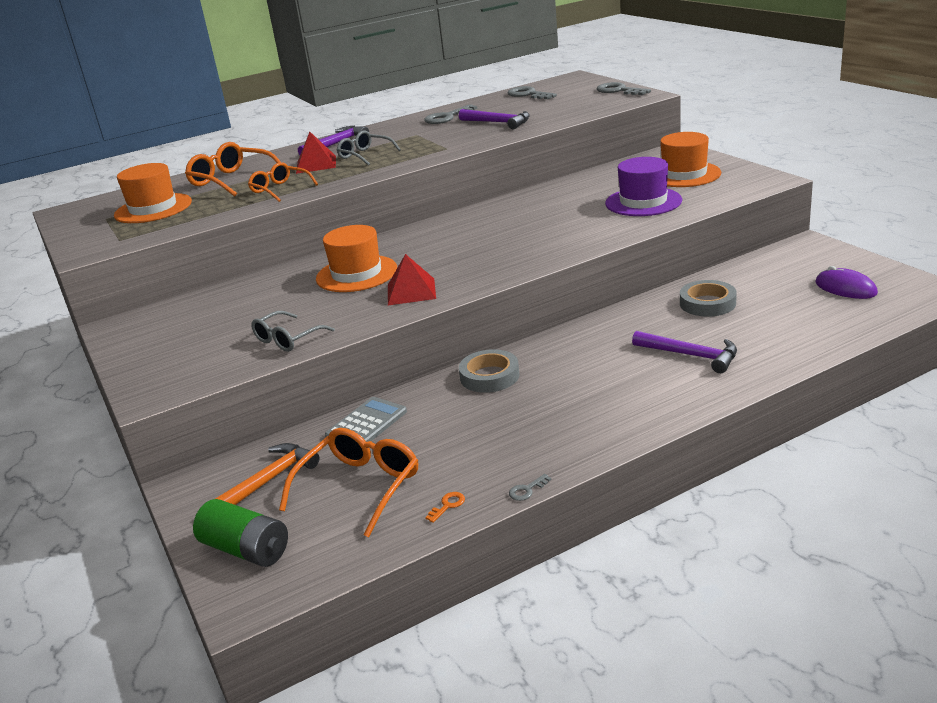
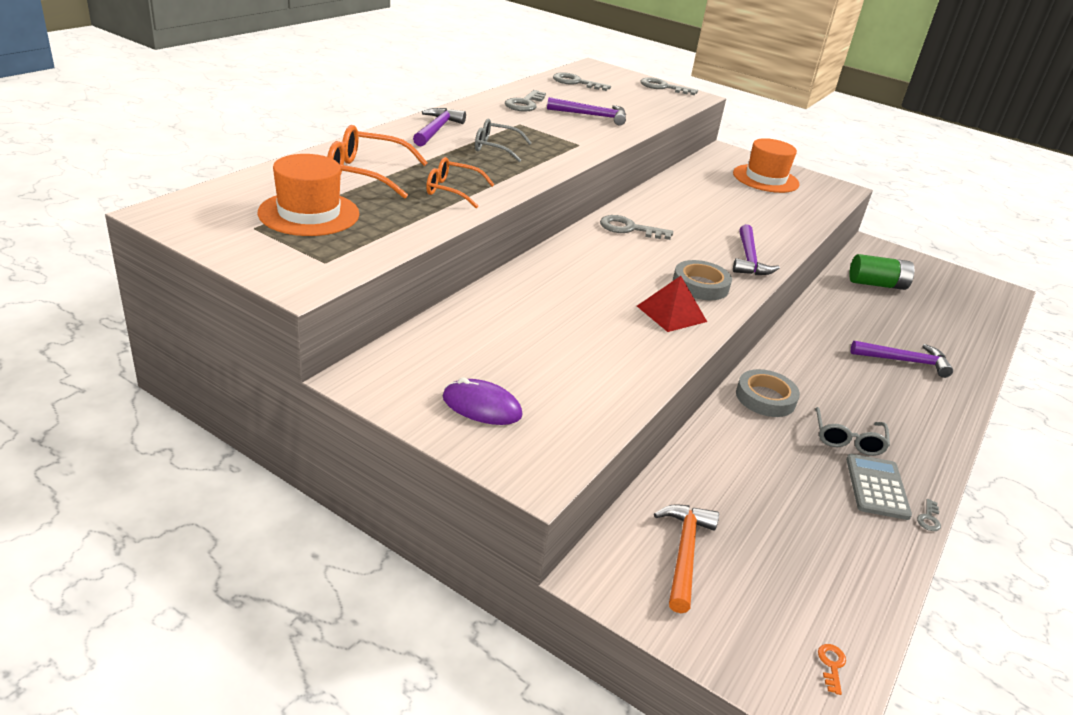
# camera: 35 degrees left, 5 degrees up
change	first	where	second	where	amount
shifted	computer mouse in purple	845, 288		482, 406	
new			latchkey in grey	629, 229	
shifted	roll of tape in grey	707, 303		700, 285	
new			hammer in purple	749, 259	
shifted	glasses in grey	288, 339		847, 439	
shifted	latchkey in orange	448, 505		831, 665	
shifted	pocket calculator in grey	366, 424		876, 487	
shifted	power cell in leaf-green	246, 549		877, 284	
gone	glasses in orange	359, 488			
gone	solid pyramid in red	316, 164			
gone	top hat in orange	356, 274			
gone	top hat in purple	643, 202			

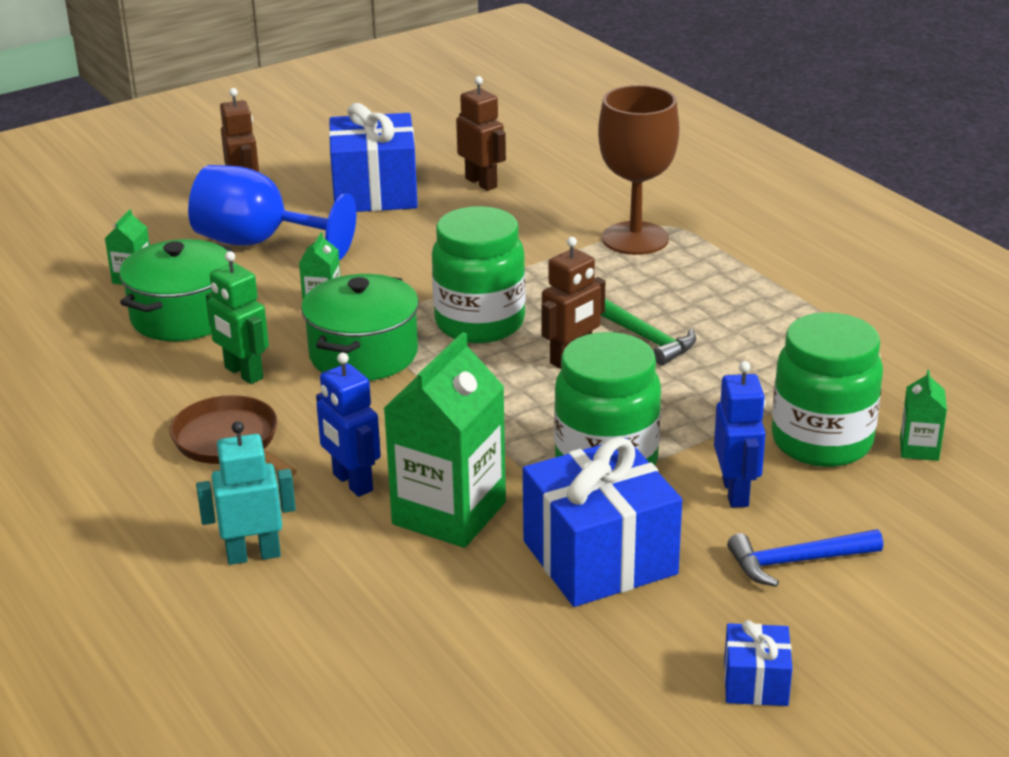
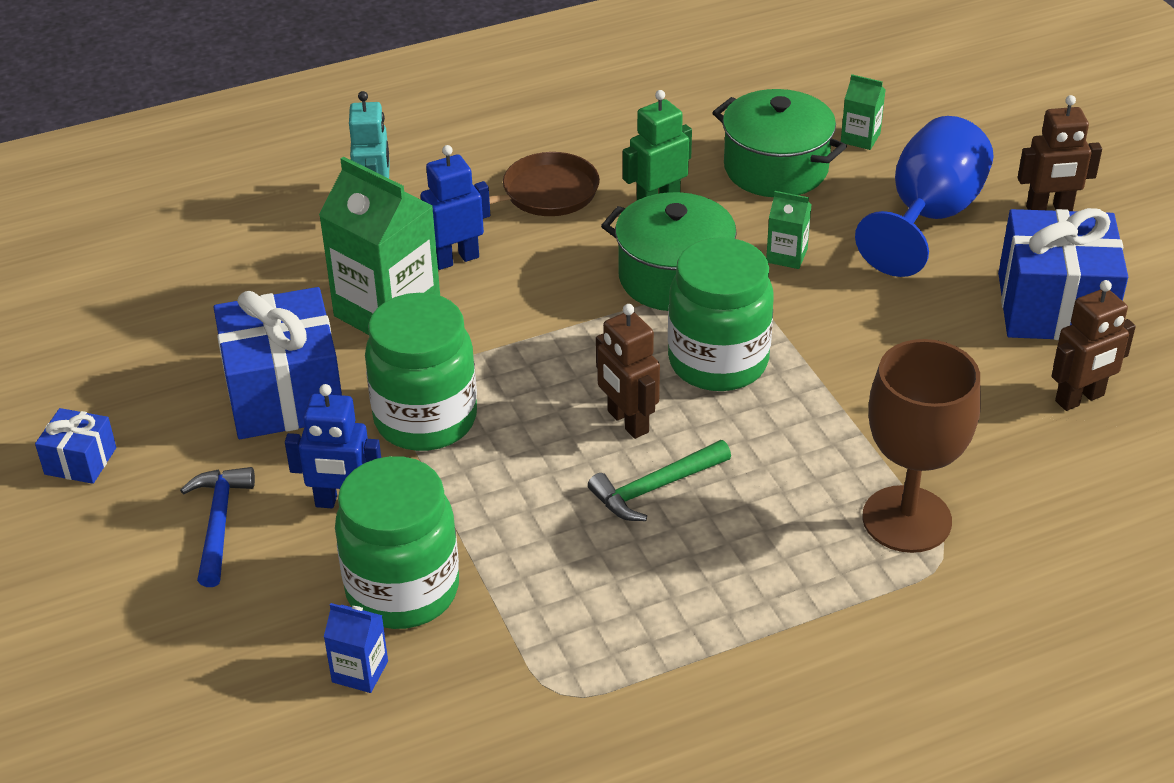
# camera: 100 degrees right, 10 degrees up
change	first	where	second	where	amount
repainted	carton in leaf-green	919, 449	carton in blue	360, 671	

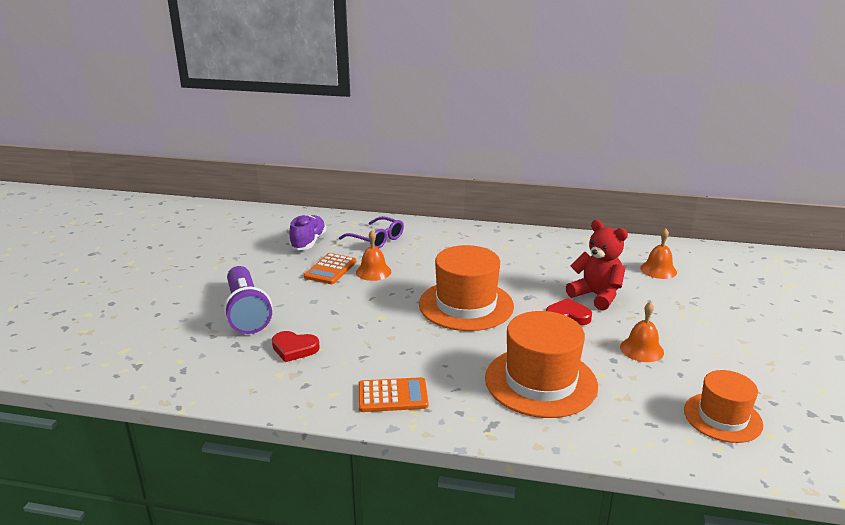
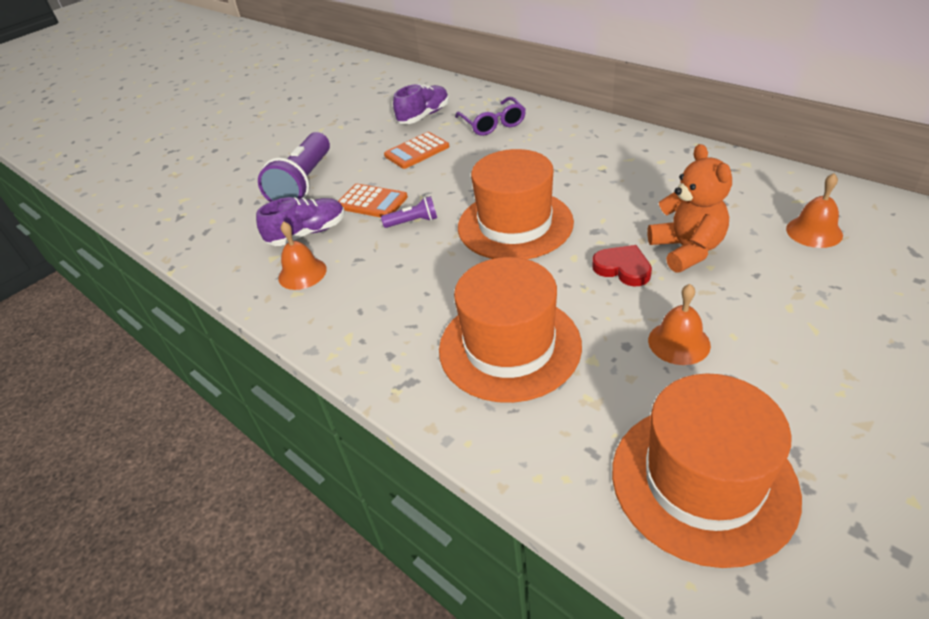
# camera: 35 degrees right, 15 degrees up
change	first	where	second	where	amount
swapped	heart in red	294, 349	shoe in purple	307, 233	
shifted	bell in orange	373, 272		302, 273	
shifted	pocket calculator in orange	392, 396		371, 202	
new			torch in purple	413, 222	
scaled	top hat in orange	722, 417		703, 481	x1.60
repainted	teddy in red	596, 296	teddy in orange	687, 250	

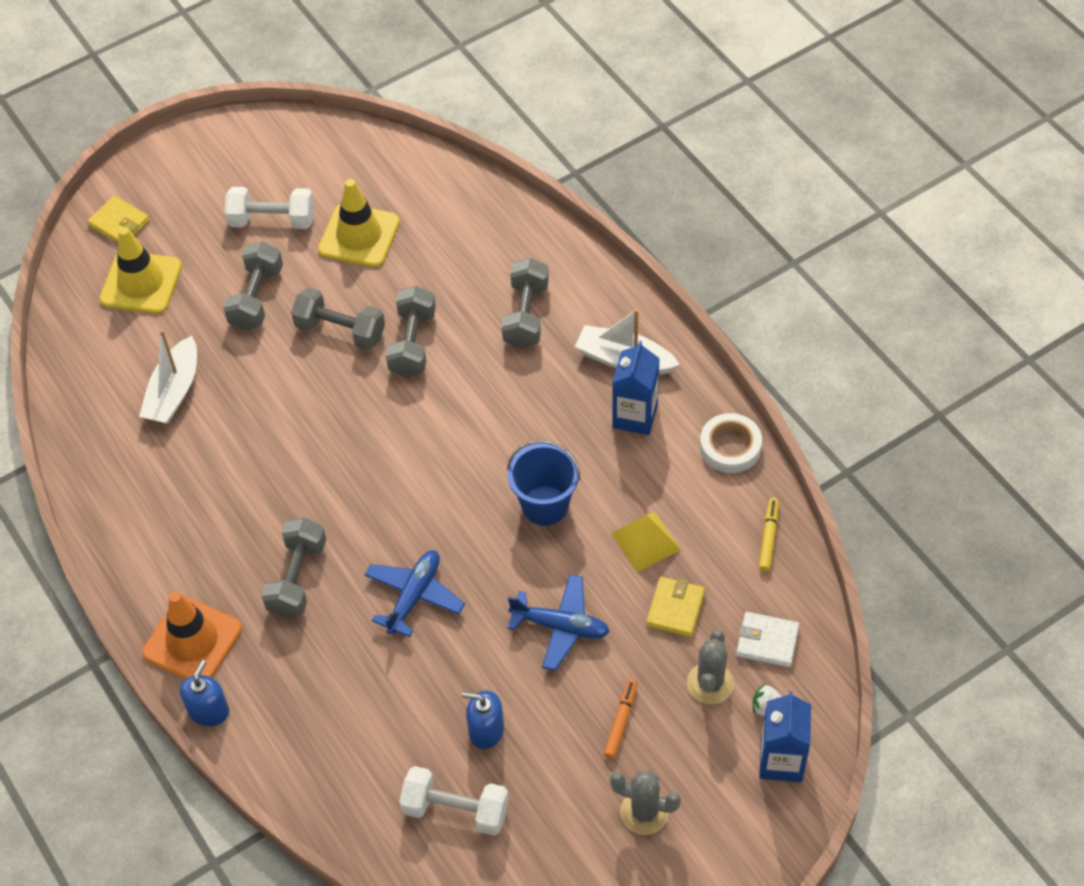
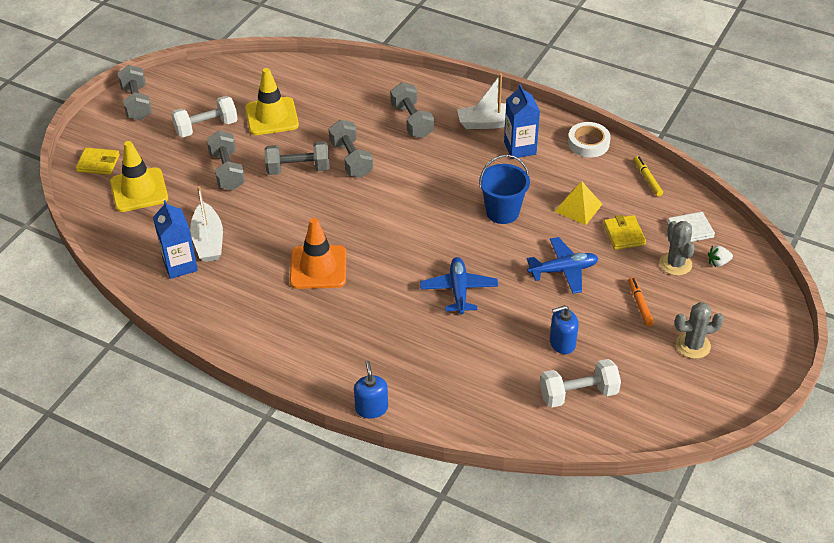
# camera: 30 degrees left, 10 degrees down
change	first	where	second	where	amount
shifted	dumbbell in grey	297, 578		137, 103	
shifted	carton in blue	781, 760		180, 265	
shifted	safety cone in orange	192, 641		318, 267	

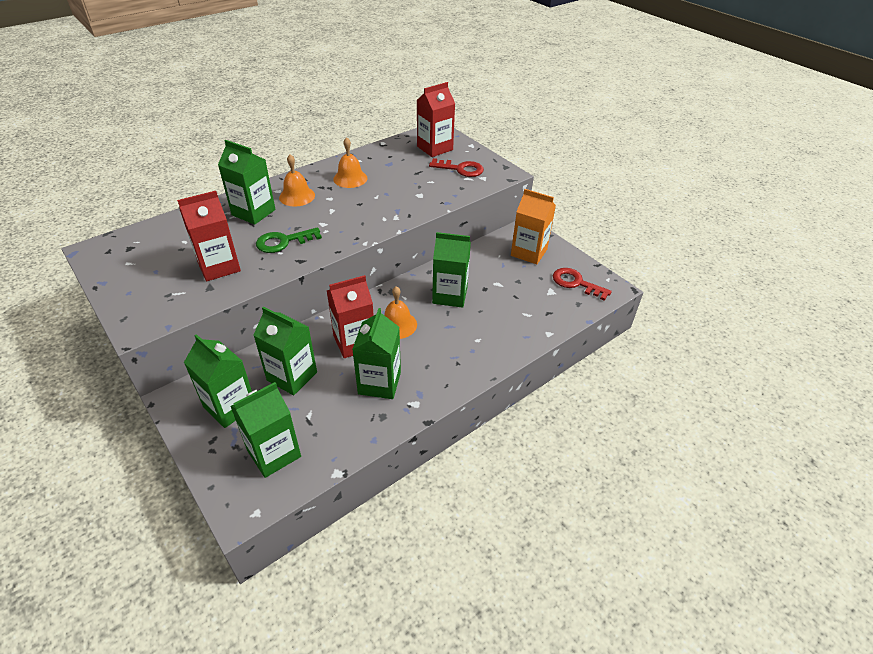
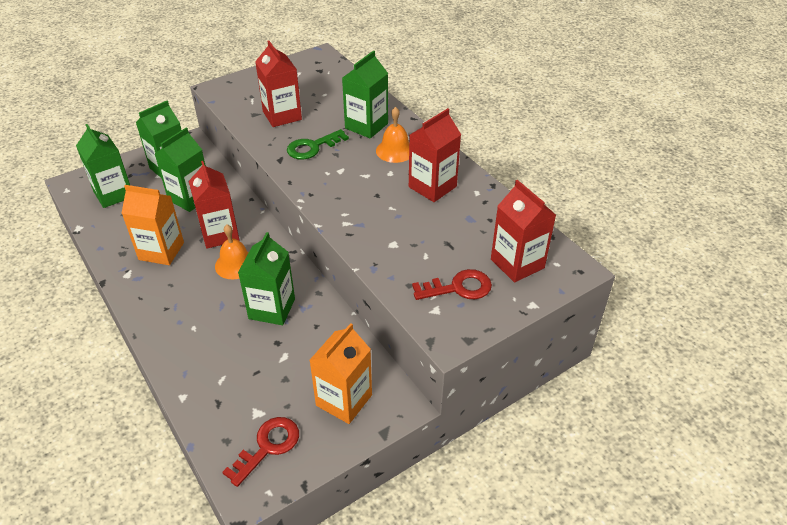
# camera: 95 degrees right, 0 degrees up
change	first	where	second	where	amount
repainted	carton in leaf-green	379, 383	carton in orange	161, 251	
rotated	latchkey in leaf-green	283, 242		312, 147	105 degrees counterclockwise
swapped	bell in orange	350, 178	carton in red	432, 187	
rotated	latchkey in red	461, 169		458, 287	120 degrees counterclockwise

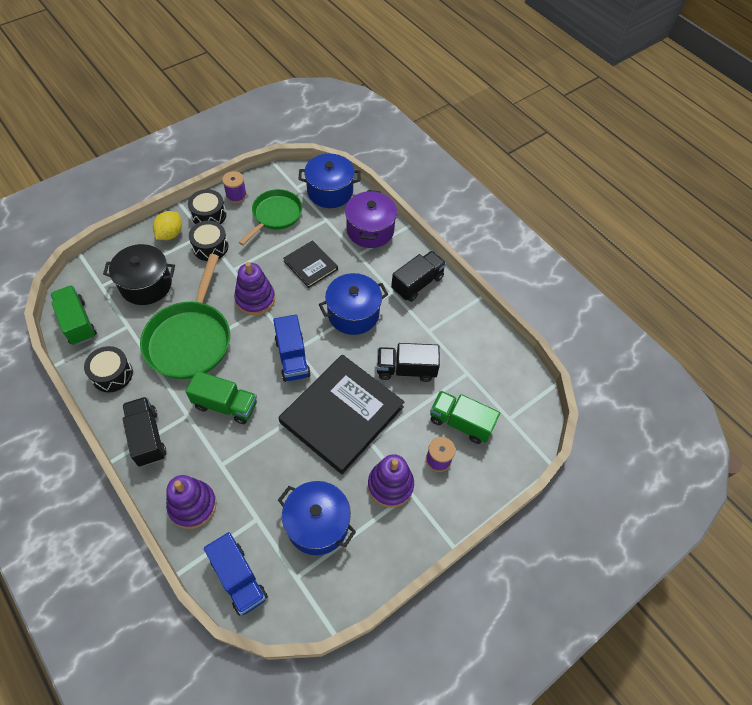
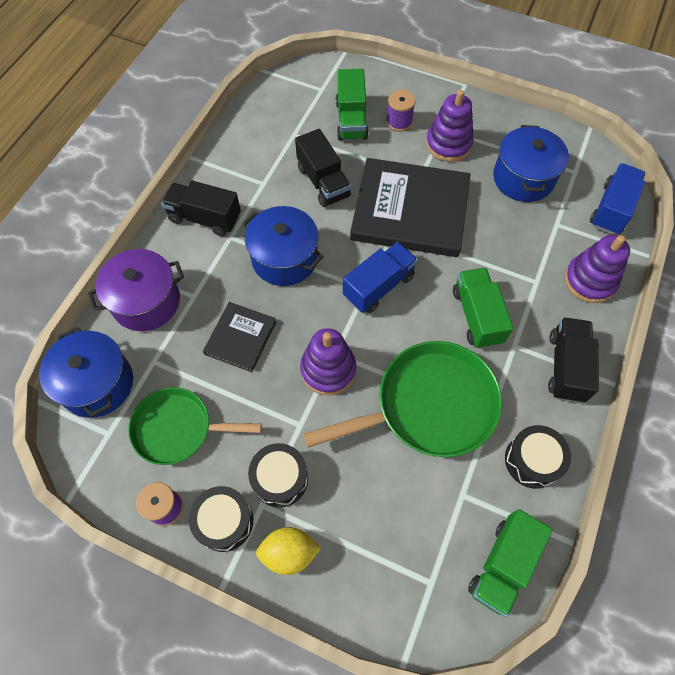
# camera: 115 degrees left, 5 degrees up
change	first	where	second	where	amount
rotated	truck in black	147, 437		566, 367	150 degrees clockwise
gone	cooking pot in black	146, 285			

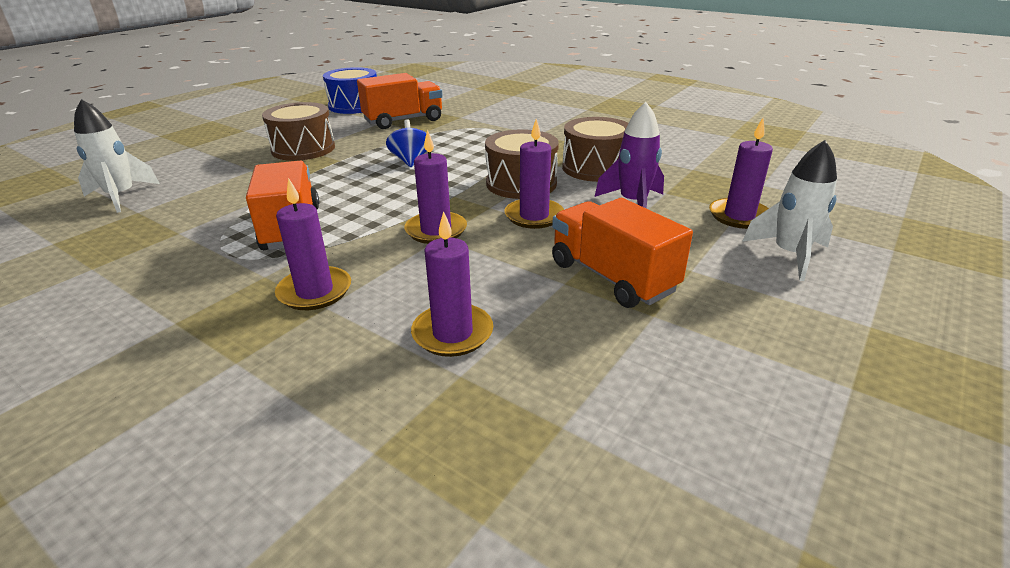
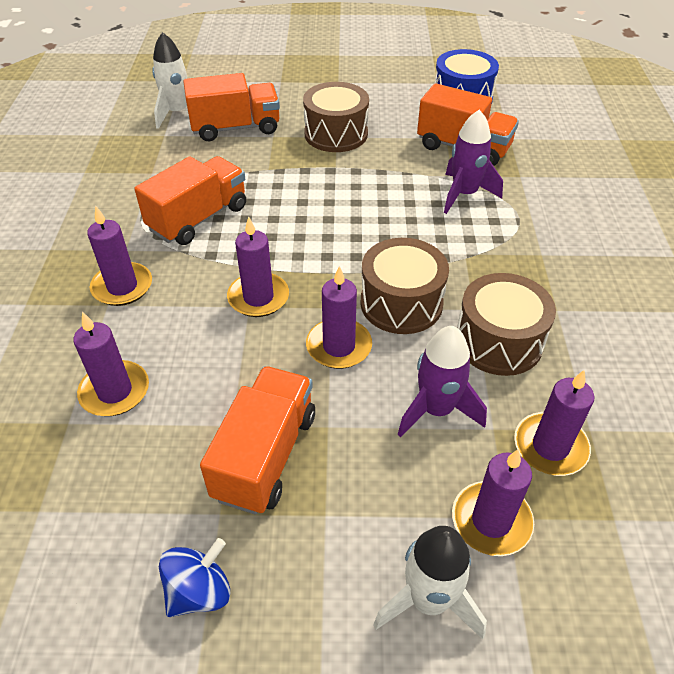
# camera: 55 degrees right, 15 degrees up
change	first	where	second	where	amount
shifted	whirligig in blue	410, 161		199, 591	
new			truck in orange	235, 128	
new			spaceship in purple	464, 194	
new			candle in purple	550, 446	

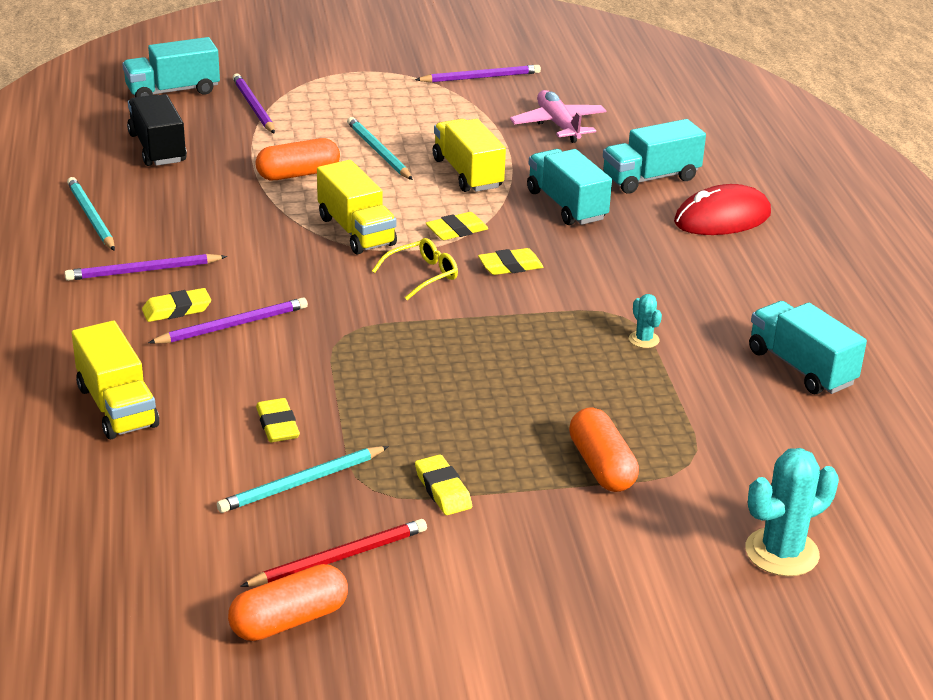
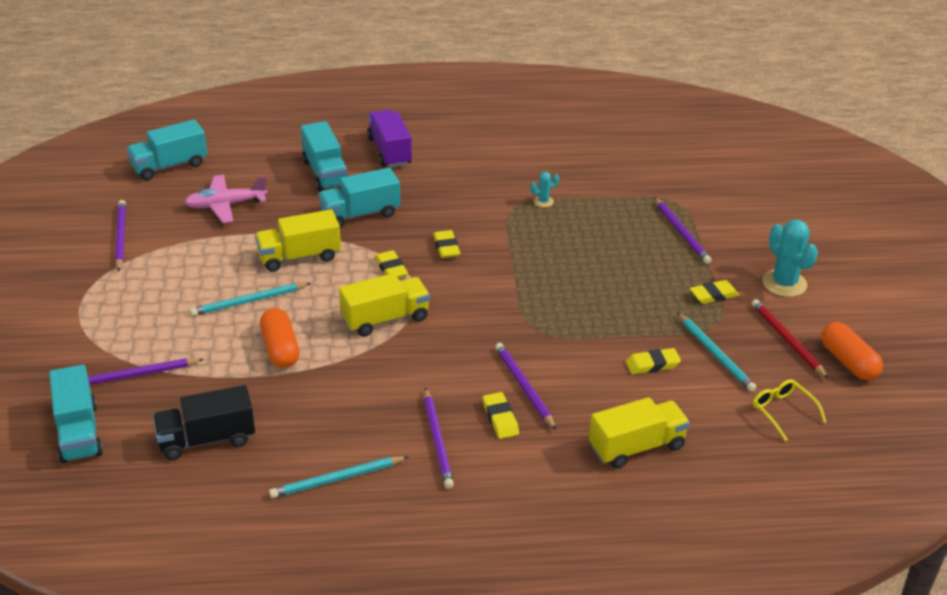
# camera: 85 degrees left, 5 degrees up
change	first	where	second	where	amount
shifted	truck in turquoise	801, 367		169, 166	
swapped	computer mouse in red	722, 218	truck in purple	389, 151	
swapped	capsule in orange	601, 466	lead pencil in purple	681, 232	
shifted	glasses in yellow	421, 275		783, 412	
shifted	prickly plant in turquoise	782, 552		784, 283	

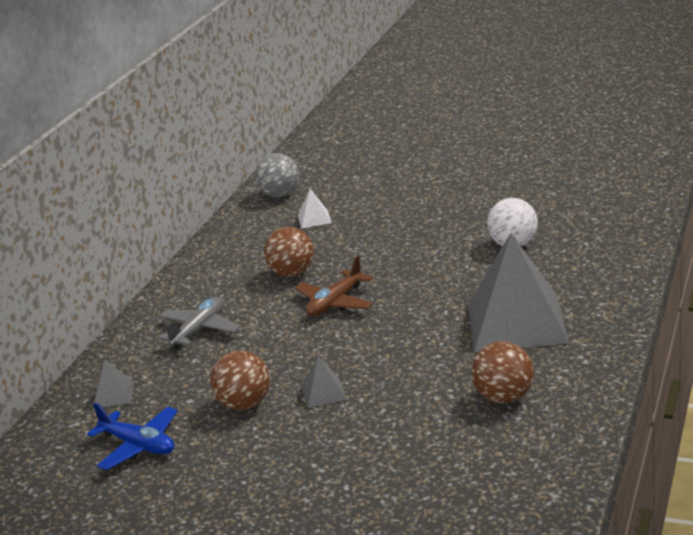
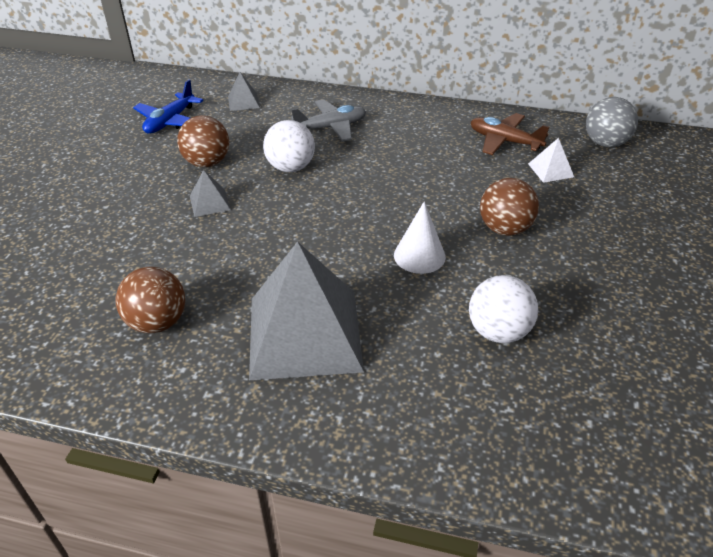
# camera: 80 degrees right, 15 degrees up
change	first	where	second	where	amount
new			ball in snow-white	290, 167	
rotated	plane in grey	199, 330		331, 127	45 degrees counterclockwise
new			cone shape in snow-white	419, 256	
shifted	plane in dark brown	335, 303		504, 141	
shifted	ball in dark brown	292, 273		504, 229	

